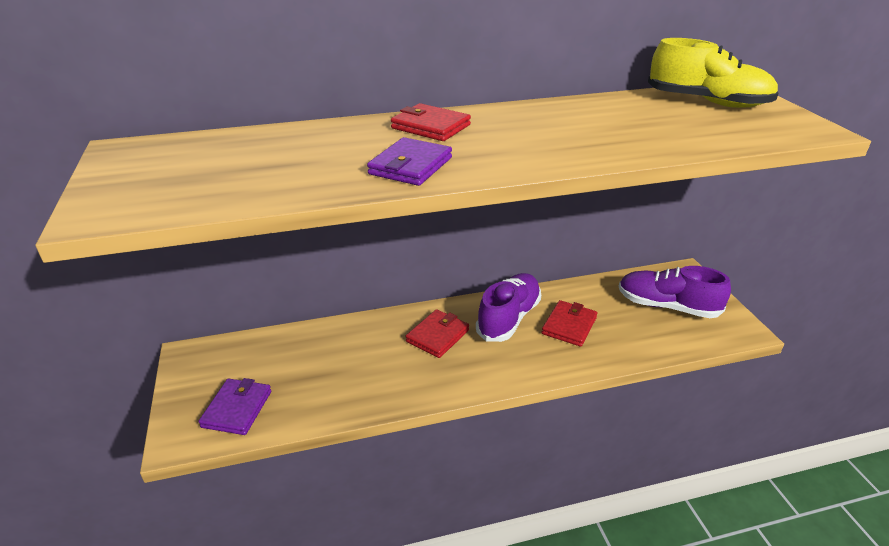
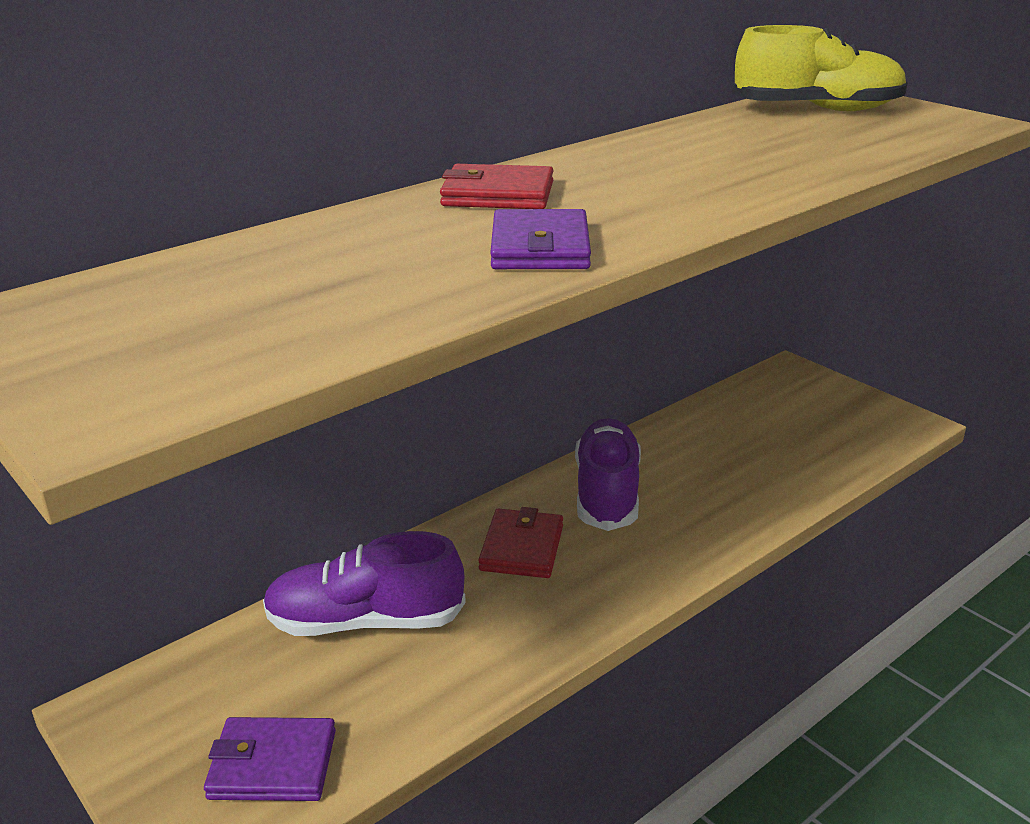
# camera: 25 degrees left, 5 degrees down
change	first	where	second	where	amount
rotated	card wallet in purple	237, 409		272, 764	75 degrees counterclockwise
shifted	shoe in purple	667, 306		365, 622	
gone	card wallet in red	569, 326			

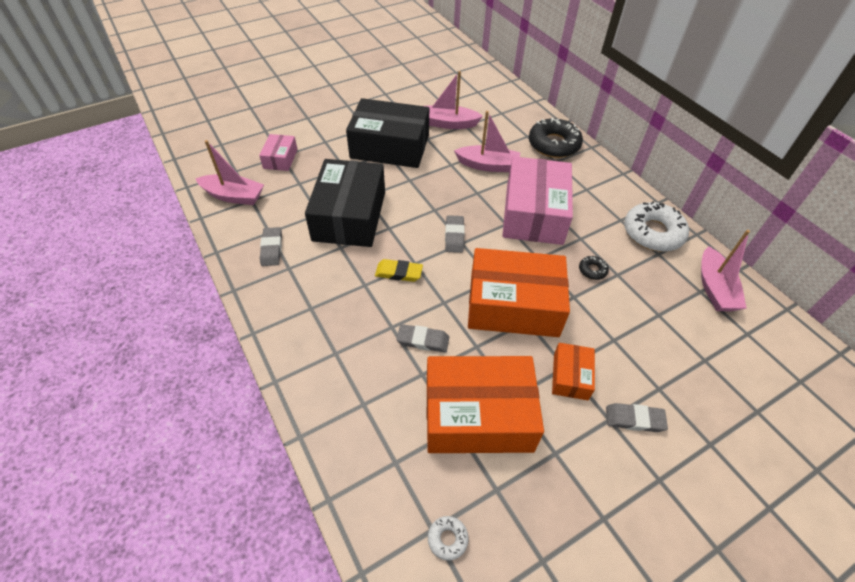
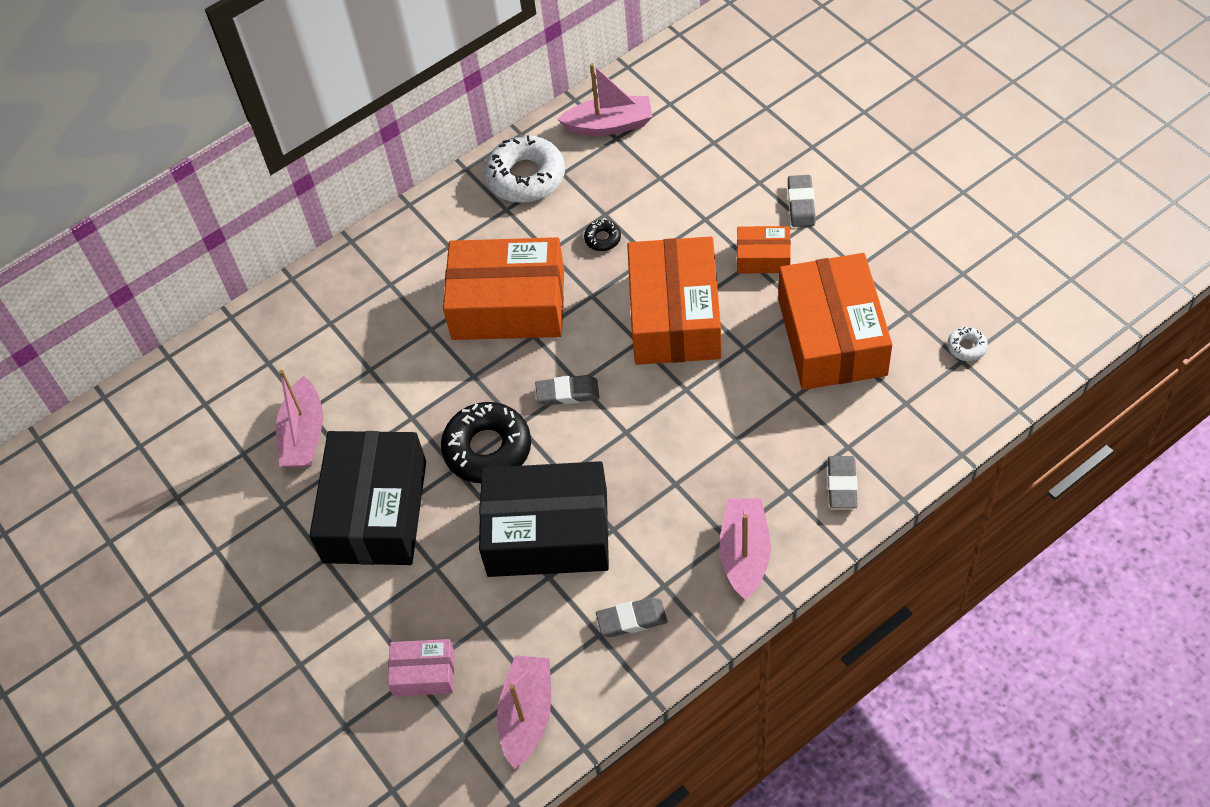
# camera: 90 degrees left, 5 degrees up
change	first	where	second	where	amount
shifted	doughnut in black	554, 144		487, 449	
repainted	box in rose-pink	534, 213	box in orange	508, 304	
shifted	boat in rose-pink	488, 165		745, 554	
shifted	gum eraser in grey	423, 340		842, 484	
gone	gum eraser in yellow	399, 273			

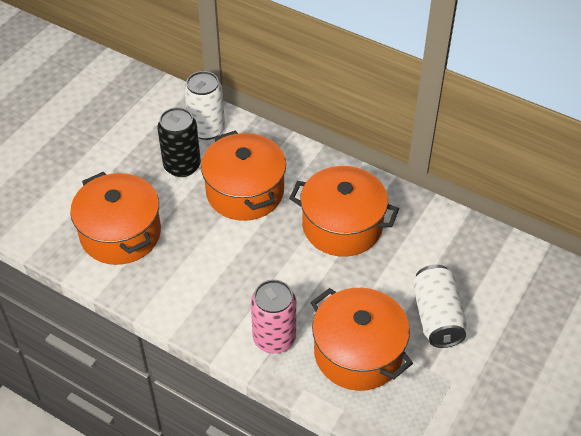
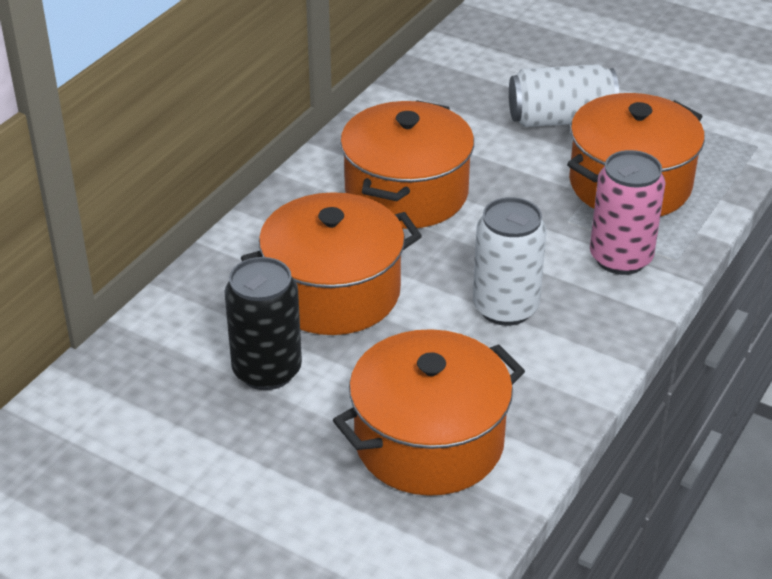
# camera: 90 degrees left, 10 degrees down
change	first	where	second	where	amount
shifted	soda can in snow-white	207, 129		505, 308	

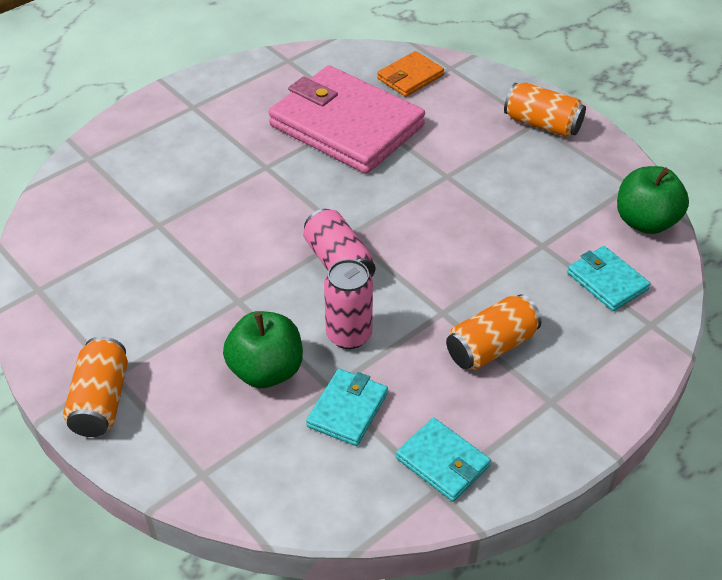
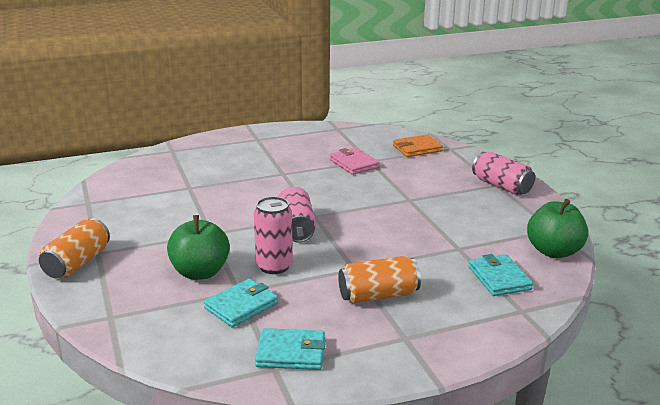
# camera: 20 degrees right, 20 degrees down
change	first	where	second	where	amount
rotated	card wallet in turquoise	442, 462		291, 353	60 degrees counterclockwise
scaled	card wallet in rose-pink	346, 126		354, 164	x0.46
repainted	soda can in orange	542, 124	soda can in rose-pink	501, 186	

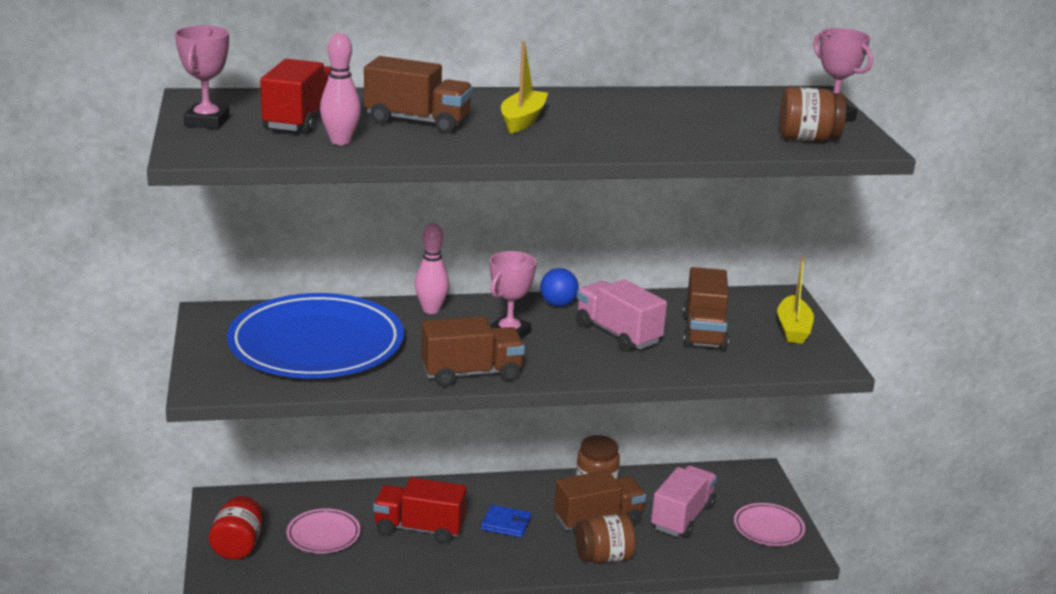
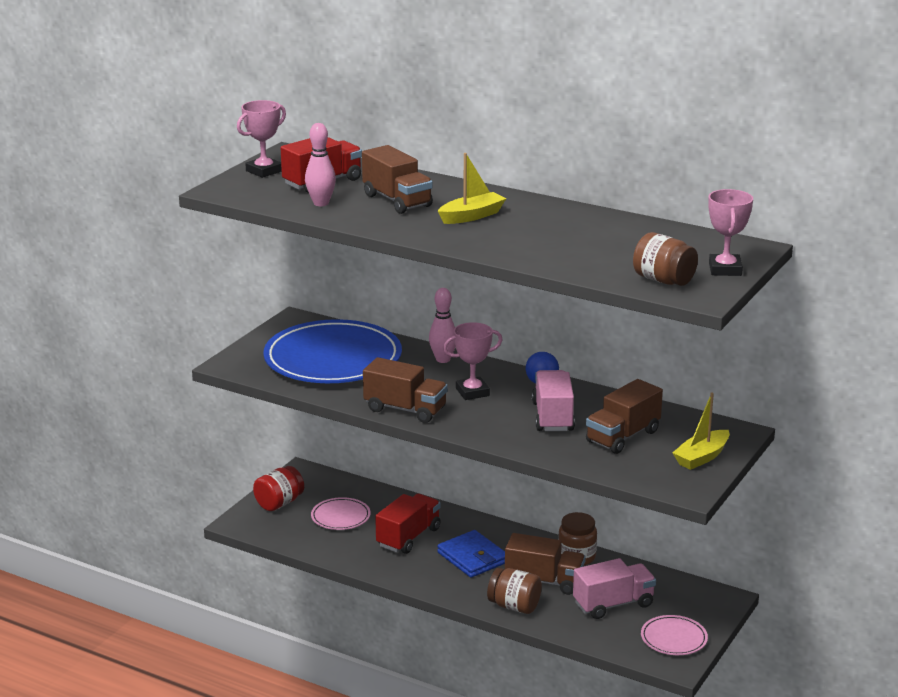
# camera: 40 degrees right, 0 degrees up
change	first	where	second	where	amount
rotated	truck in red	419, 528		408, 537	75 degrees clockwise
scaled	card wallet in blue	506, 524		472, 557	x1.56

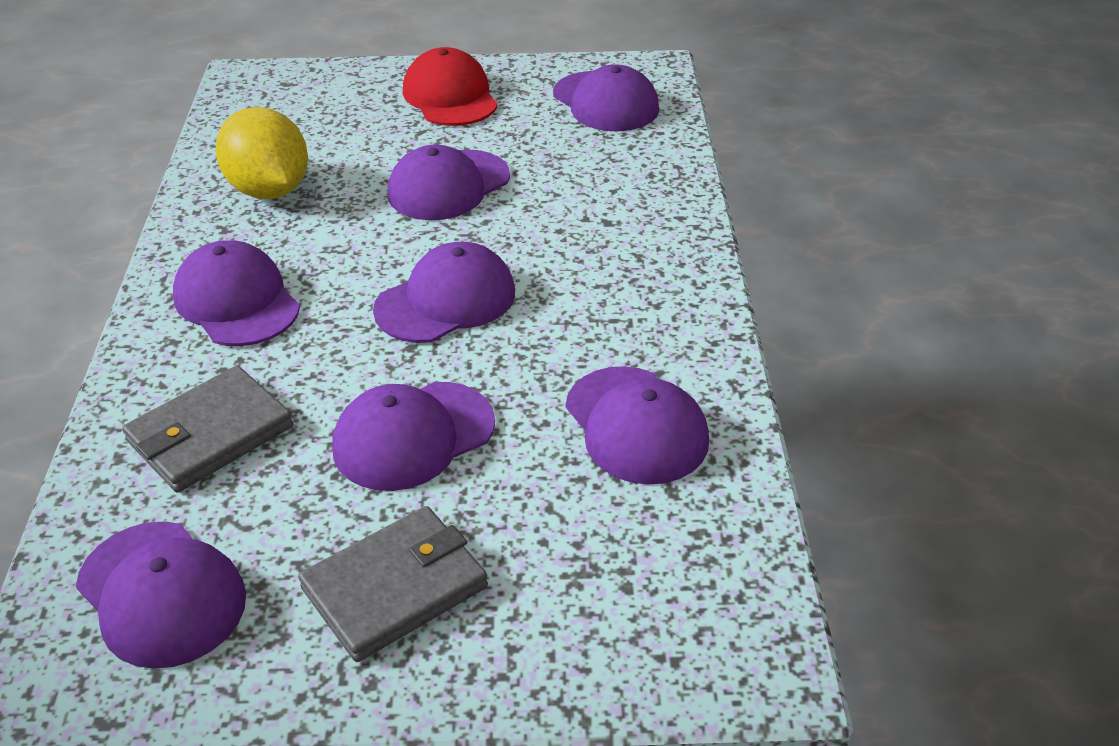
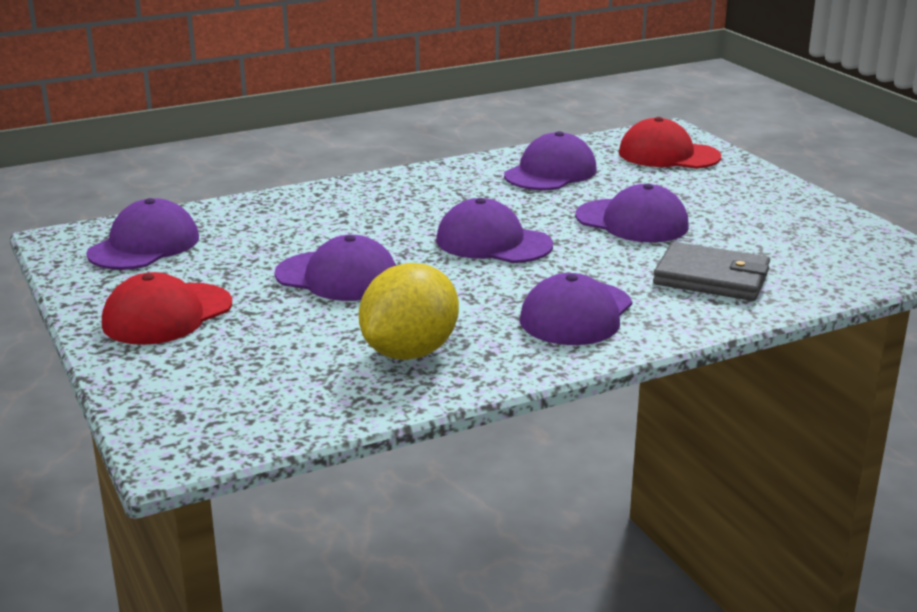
# camera: 115 degrees left, 15 degrees down
change	first	where	second	where	amount
new			peaked cap in red	668, 155	
gone	peaked cap in purple	161, 594			
gone	card wallet in grey	395, 587			

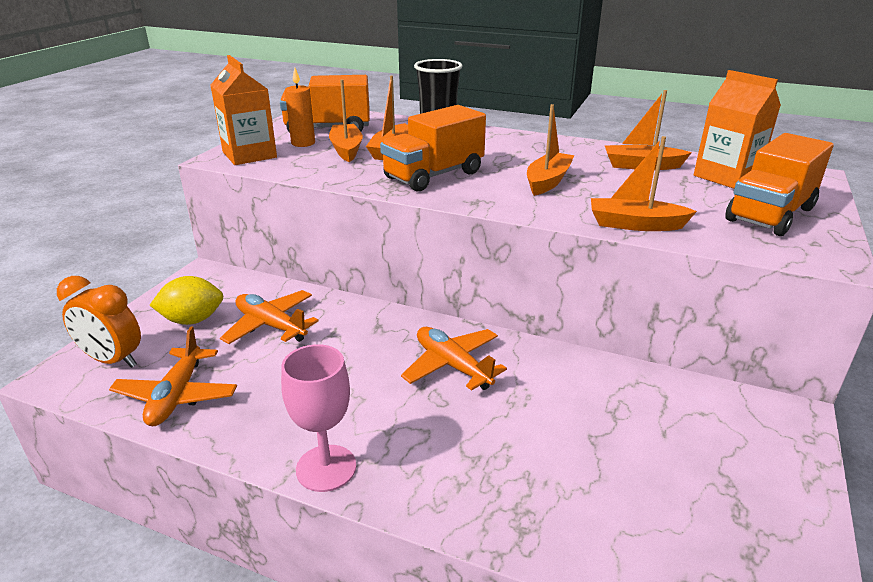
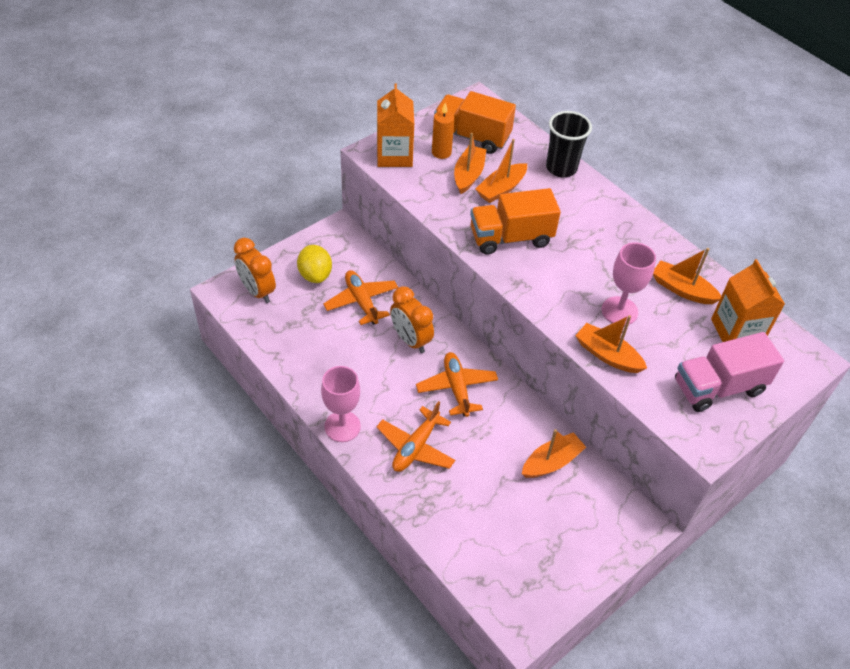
# camera: 25 degrees right, 20 degrees up
change	first	where	second	where	amount
rotated	citrus fruit in yellow	192, 320		315, 275	60 degrees clockwise
shifted	plane in orange	177, 396		415, 447	
new			clock in orange	410, 340	
shifted	boat in orange	548, 181		551, 462	
new			goblet in rose-pink	619, 311	
repainted	truck in orange	770, 214	truck in rose-pink	718, 387	

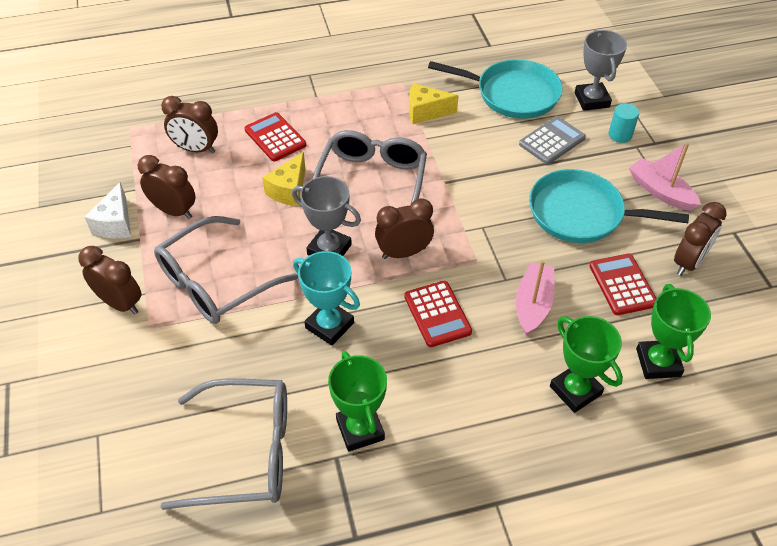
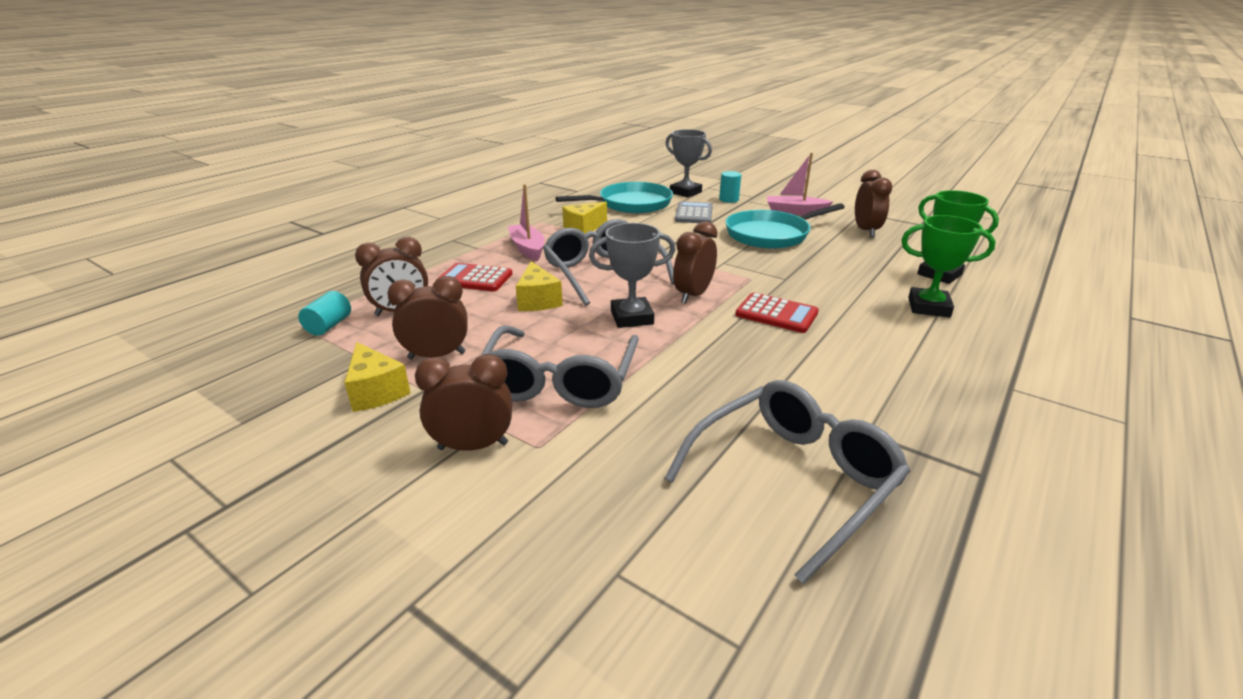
# camera: 40 degrees left, 20 degrees down
change	first	where	second	where	amount
new			cylinder shape in turquoise	329, 326	
repainted	cheese in snow-white	115, 223	cheese in yellow	376, 392	
shifted	boat in rose-pink	533, 304		527, 249	
gone	award cup in turquoise	329, 325			
gone	award cup in leaf-green	360, 429			
gone	pocket calculator in red	622, 285			

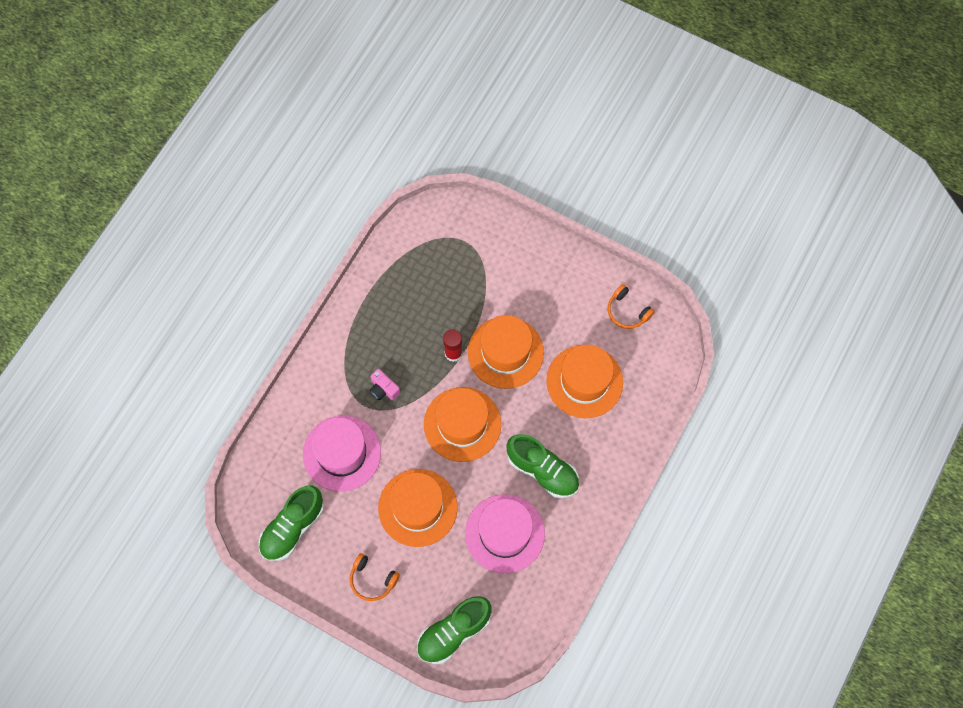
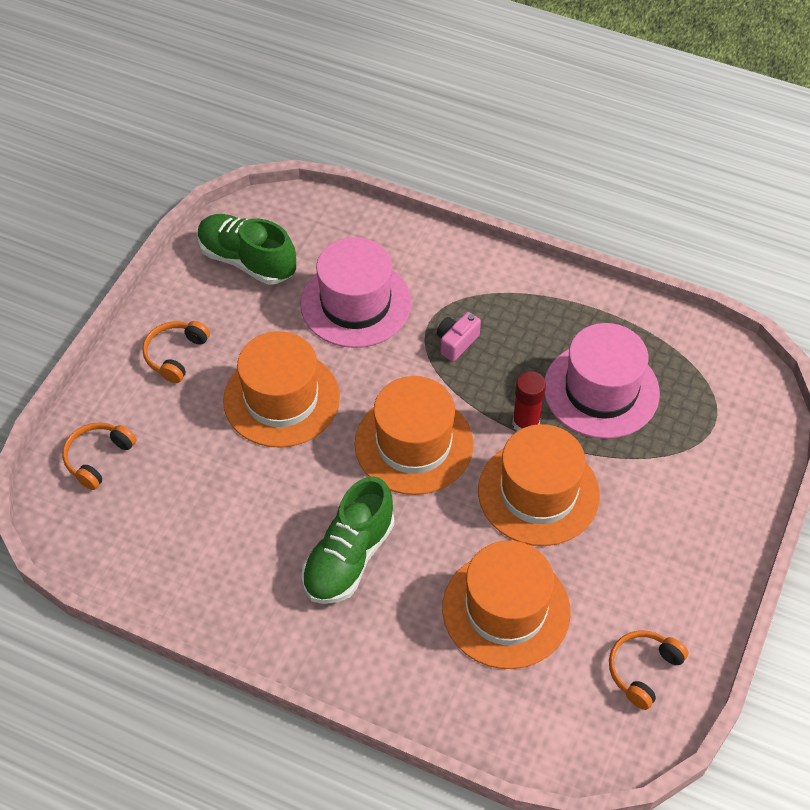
# camera: 85 degrees right, 15 degrees down
change	first	where	second	where	amount
swapped	shoe in leaf-green	454, 632	headset in orange	98, 458	
shifted	top hat in rose-pink	504, 533		601, 390	

